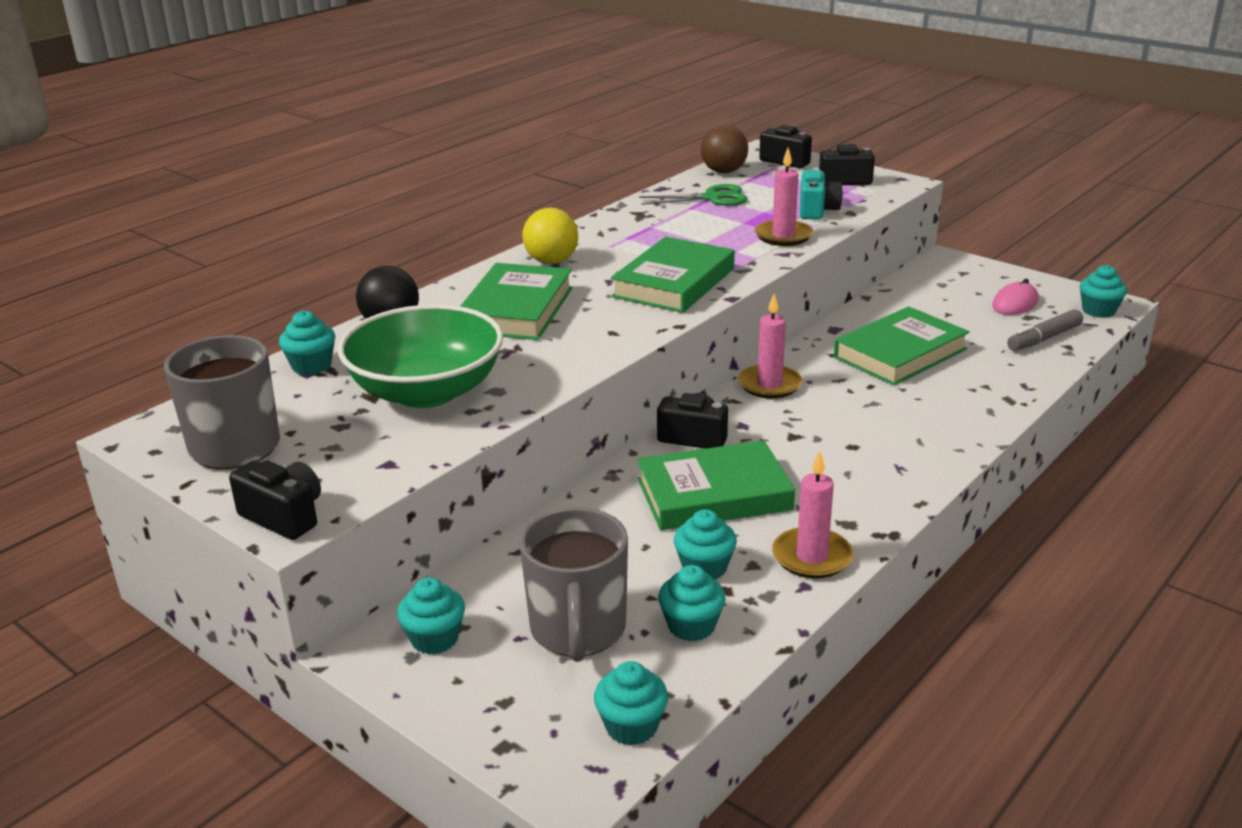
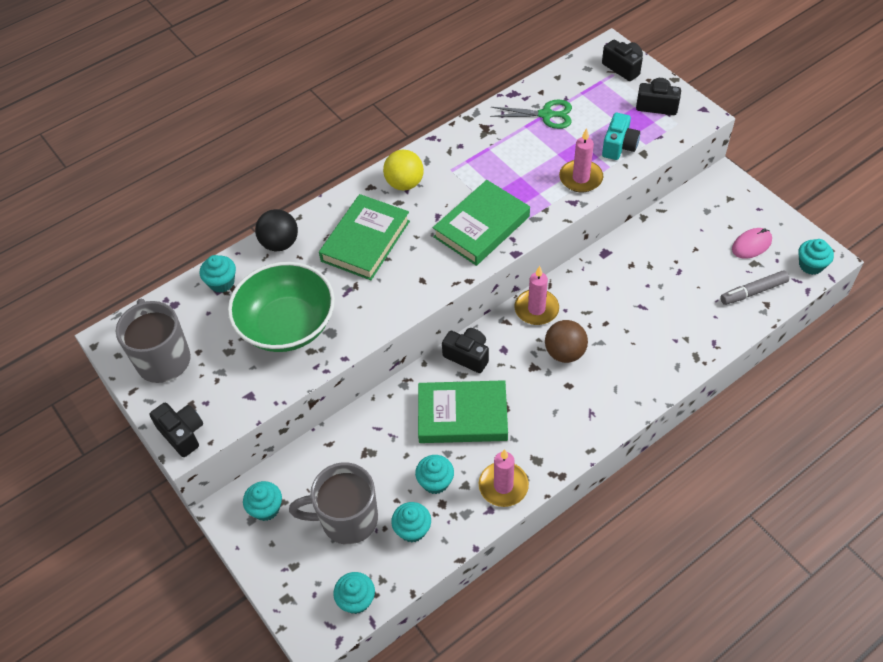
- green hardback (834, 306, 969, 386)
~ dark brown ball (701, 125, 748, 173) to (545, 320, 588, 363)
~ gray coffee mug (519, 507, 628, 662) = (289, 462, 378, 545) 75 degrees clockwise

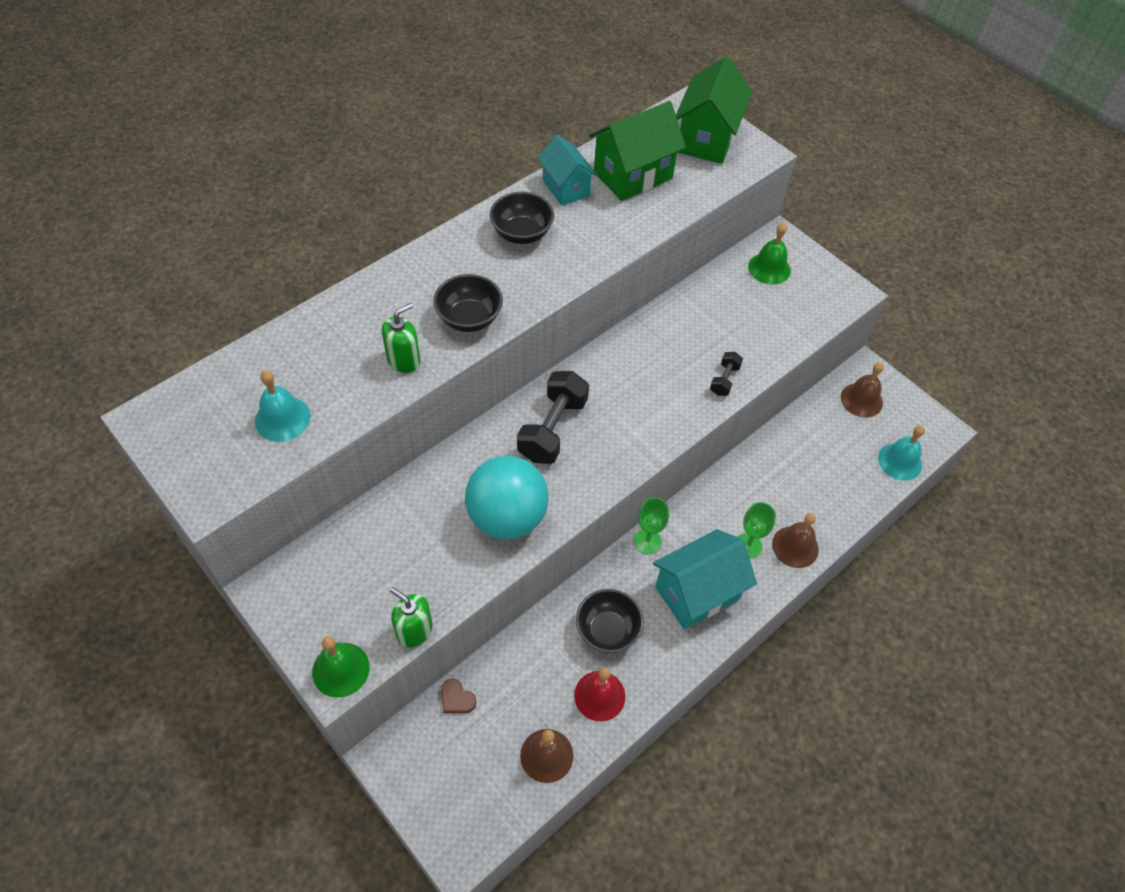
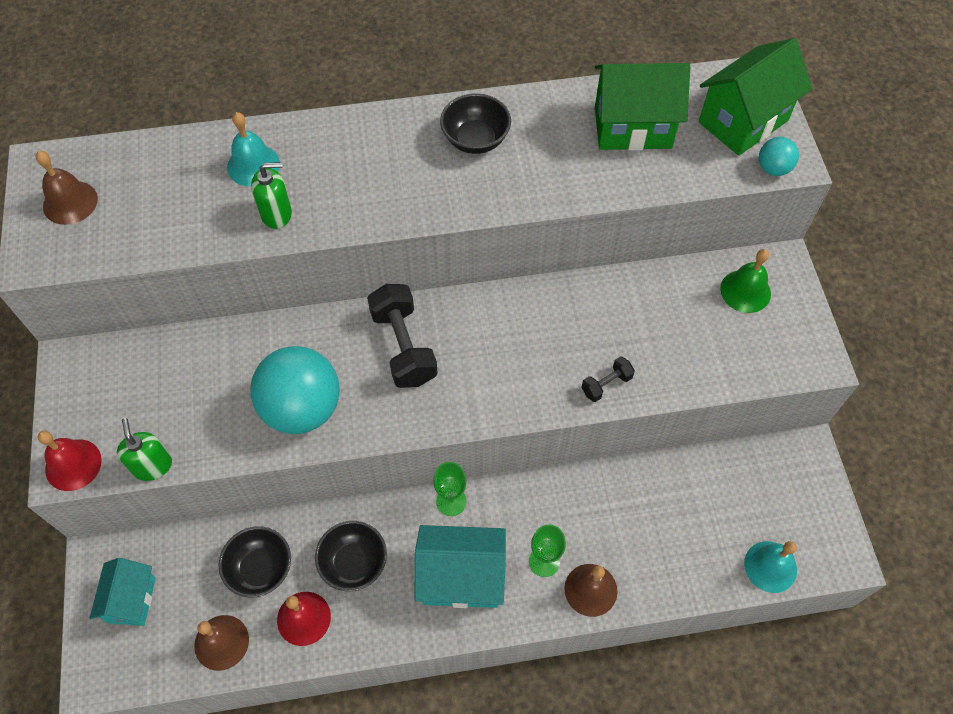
- dark brown heart shape (441, 678, 476, 713)
+ aqua ball (759, 137, 799, 176)
~ aqua bell (255, 370, 311, 442) to (227, 112, 280, 186)
~ ebony serving bowl (433, 274, 503, 332) to (219, 526, 291, 598)
~ aqua house (538, 135, 597, 205) to (90, 558, 156, 626)
~ dark brown bell (841, 362, 884, 417) to (35, 151, 98, 225)
~ green bell (312, 636, 370, 698) to crimson bell (38, 431, 102, 491)
~ ebony dumbbell (517, 371, 589, 464) = (367, 284, 438, 388) 75 degrees counterclockwise

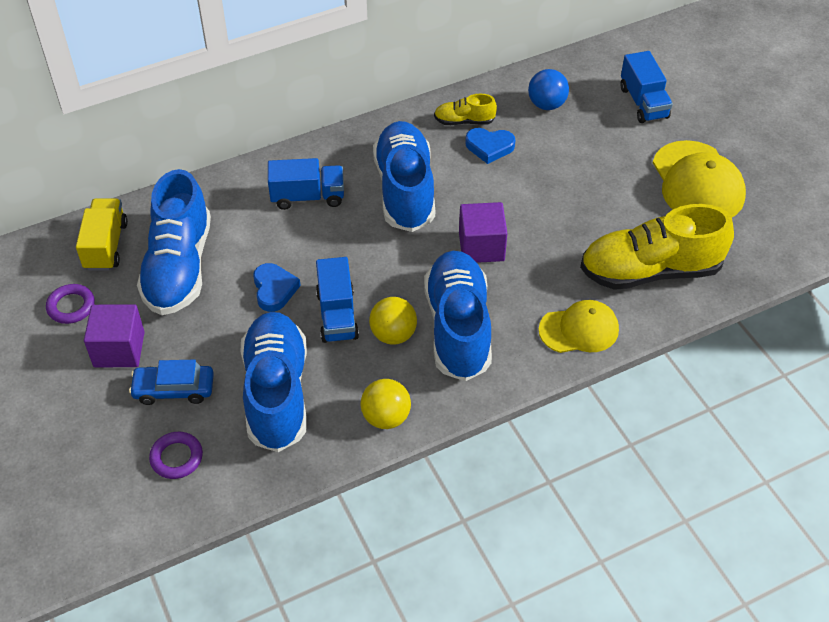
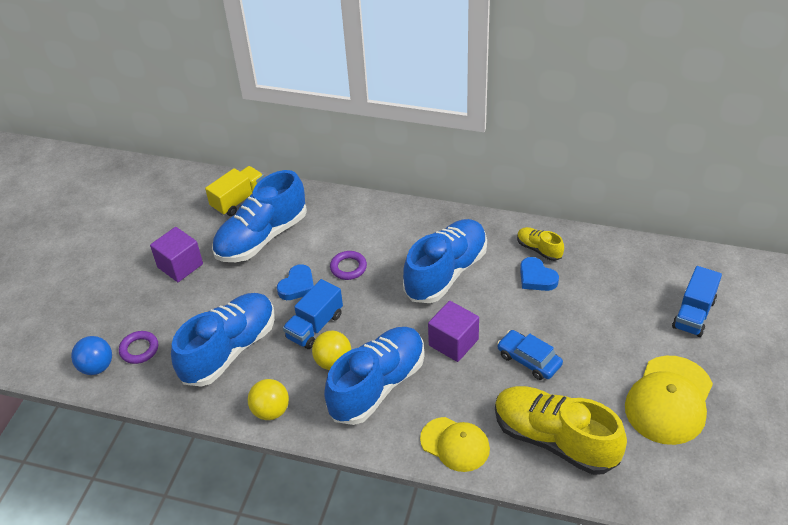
- royal blue truck (268, 158, 344, 210)
~ violet hoop (46, 284, 95, 324) to (330, 251, 367, 280)
~ royal blue car (129, 360, 214, 405) to (497, 330, 563, 380)
~ royal blue ball (528, 69, 569, 110) to (71, 336, 112, 375)

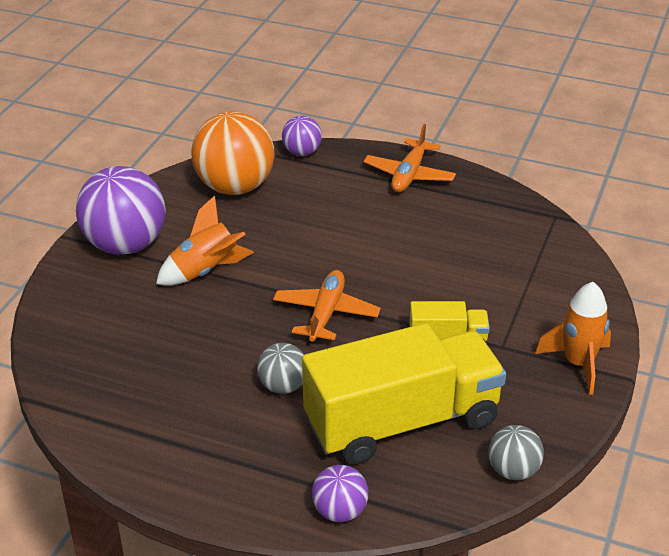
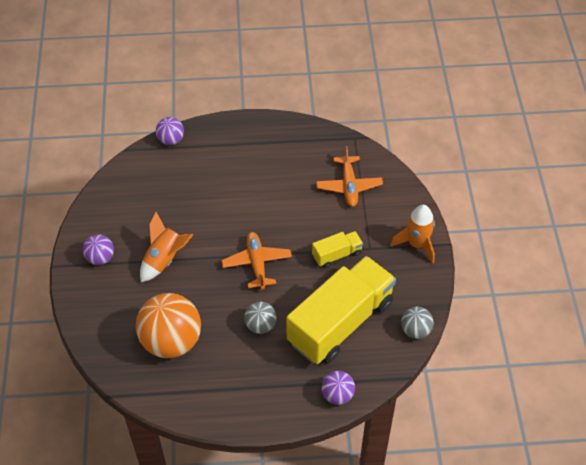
~ orange-coloured ball (191, 111, 274, 195) to (136, 293, 201, 358)
~ orange-coloured plane (364, 124, 456, 192) to (316, 146, 383, 207)
~ violet ball (76, 166, 166, 255) = (83, 234, 114, 265) x0.51

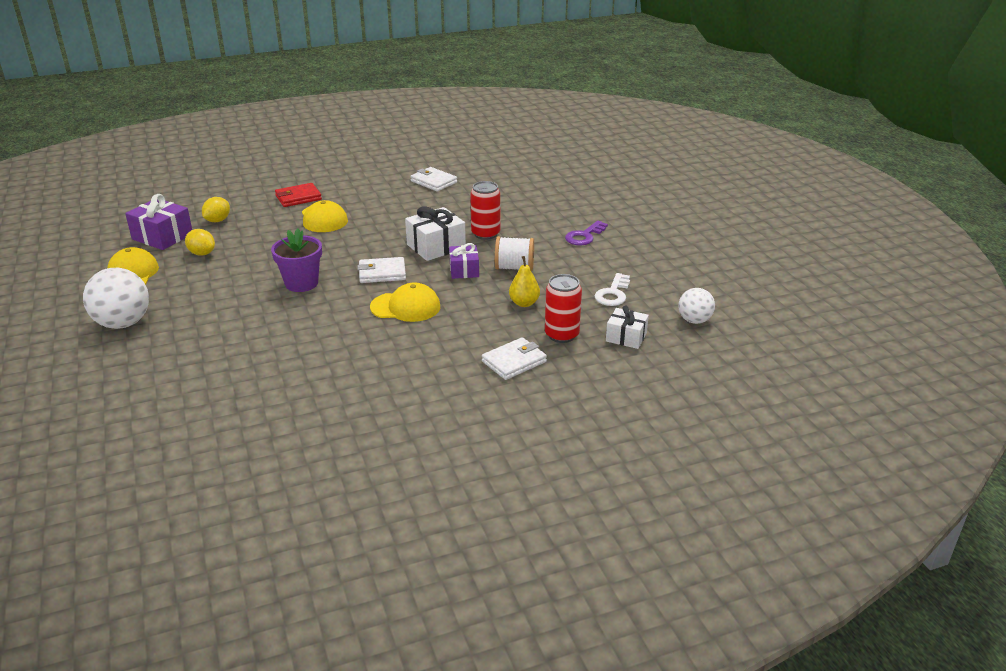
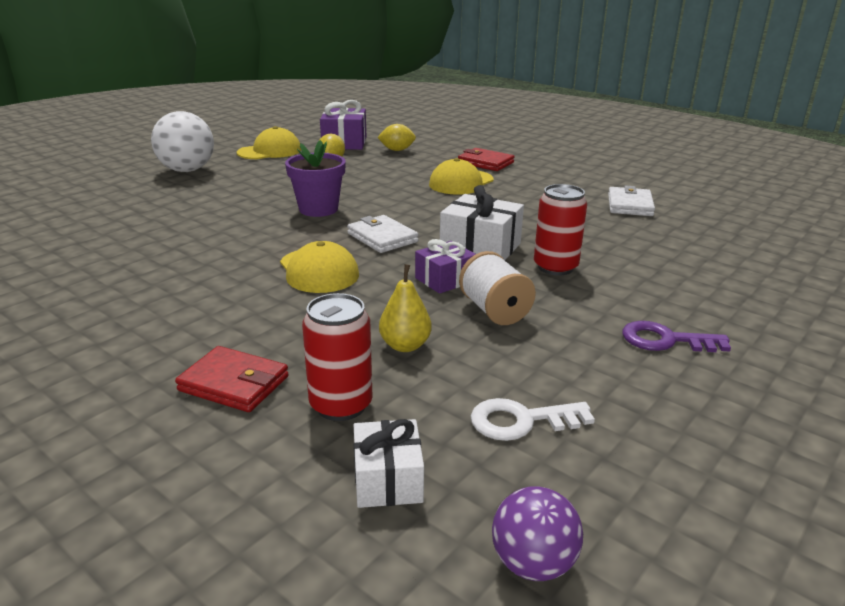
~ snow-white billfold (482, 337, 547, 380) to crimson billfold (175, 346, 289, 412)
~ snow-white ball (678, 288, 715, 324) to violet ball (492, 486, 583, 581)

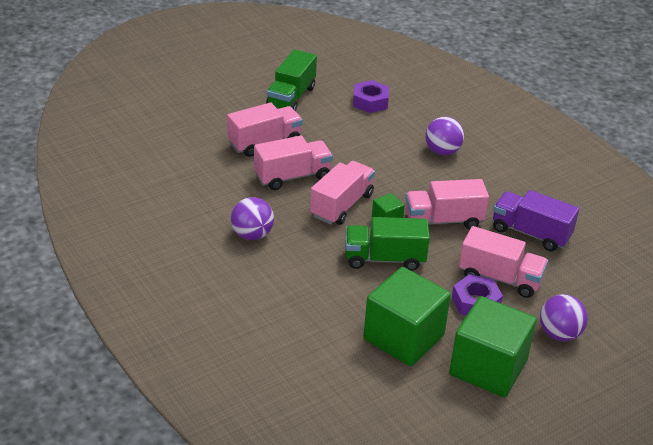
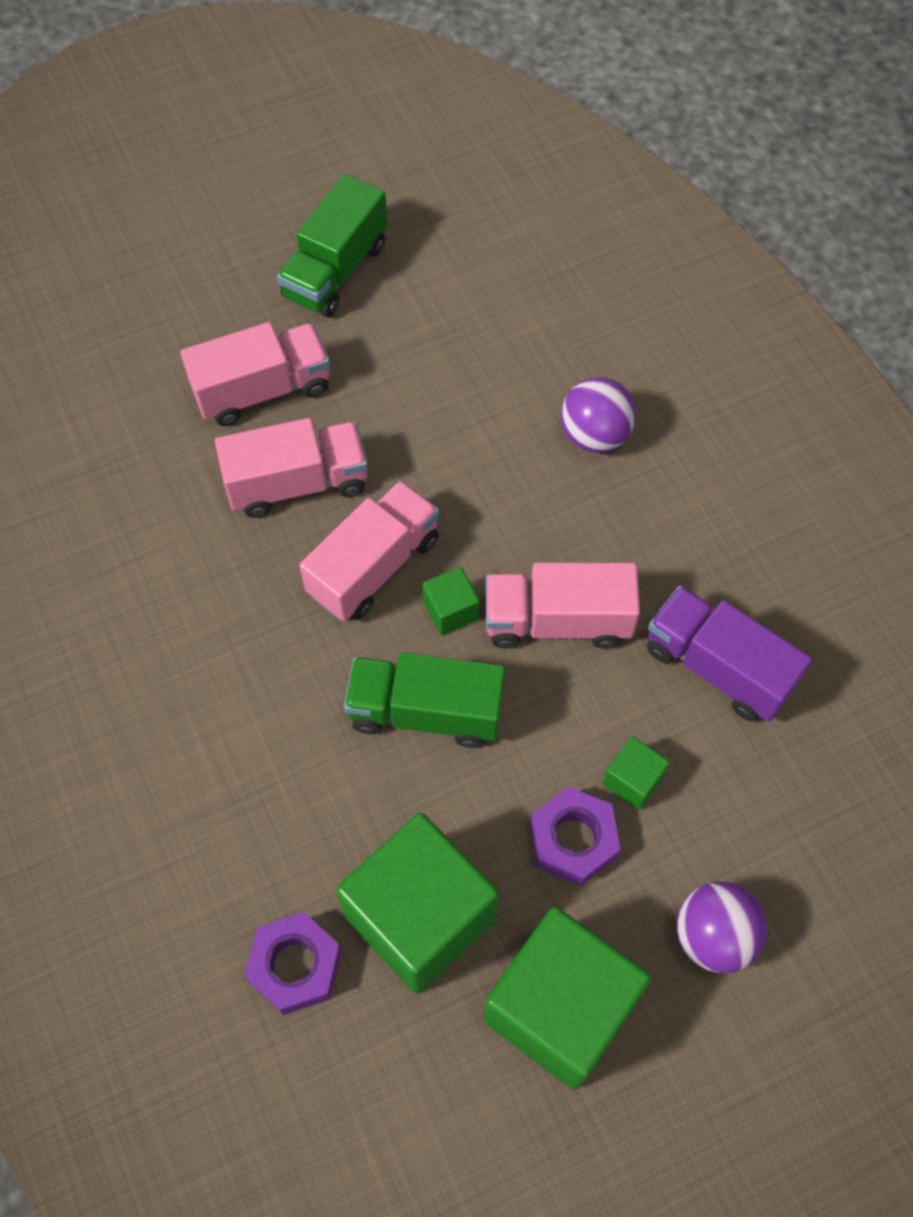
- violet ball (231, 197, 274, 240)
~ violet hex nut (353, 80, 389, 113) to (244, 912, 342, 1015)
~ rose-pink truck (459, 226, 548, 298) to green cube (603, 736, 670, 810)

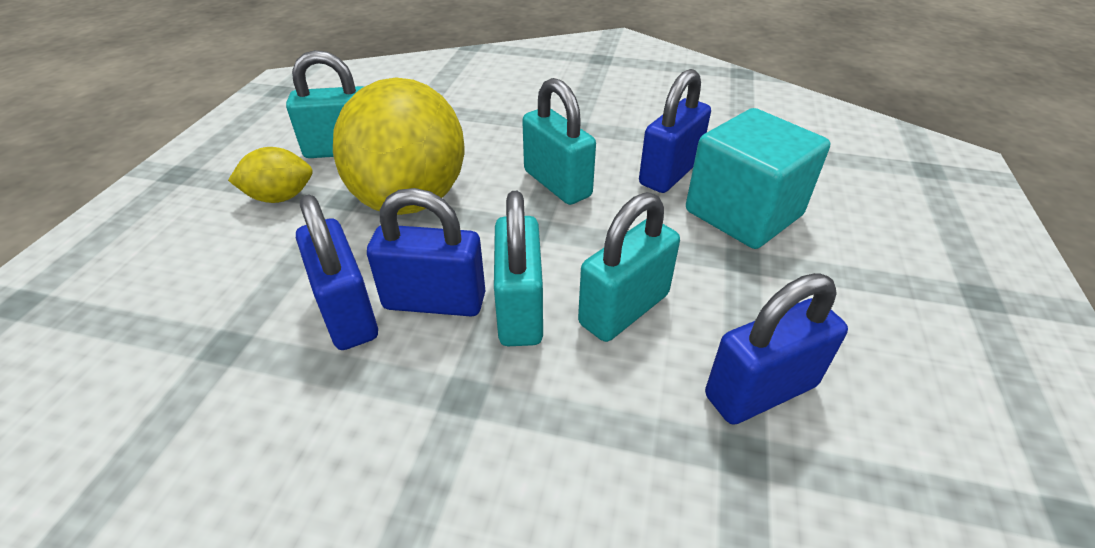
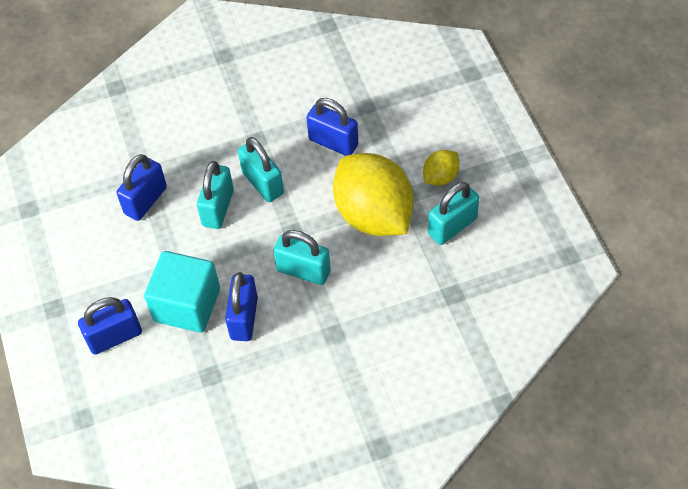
~ royal blue padlock (367, 188, 486, 316) to (78, 297, 142, 355)

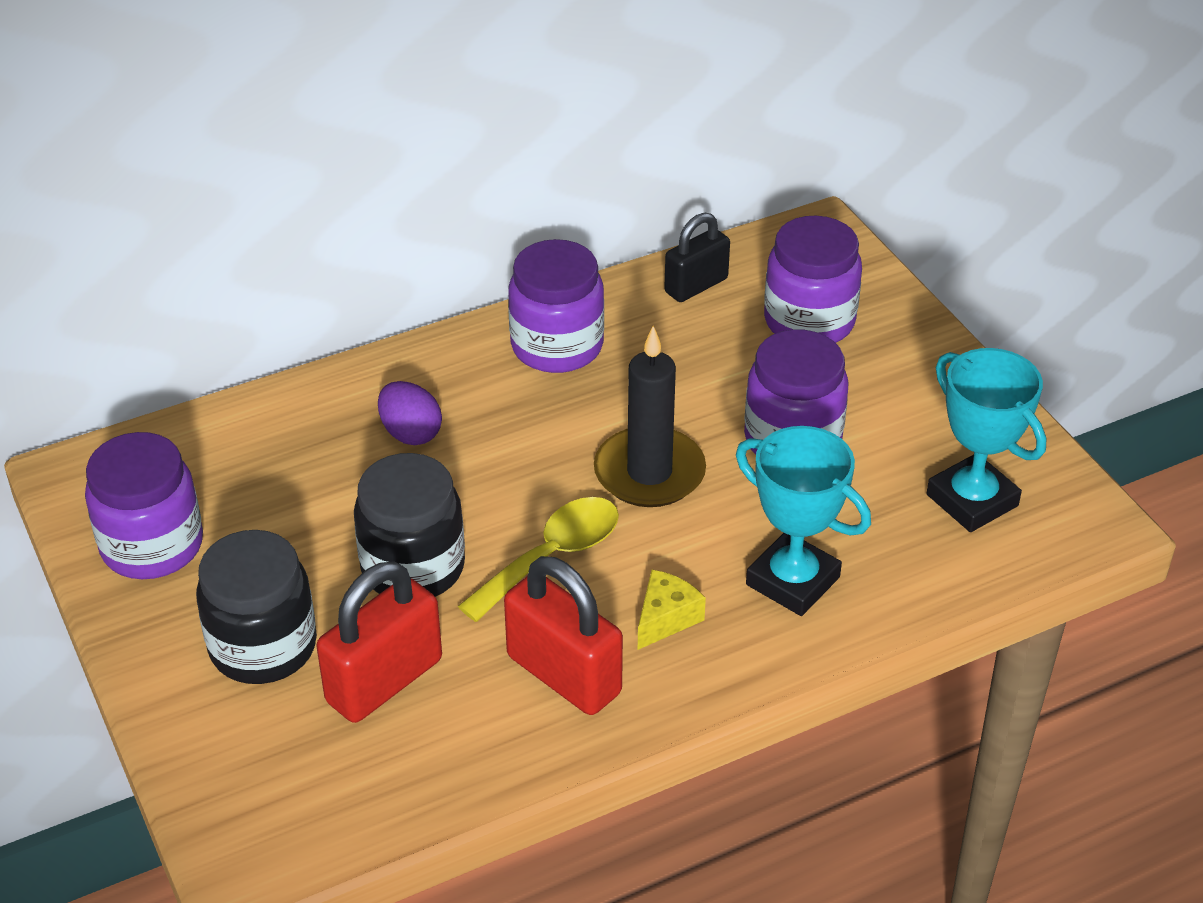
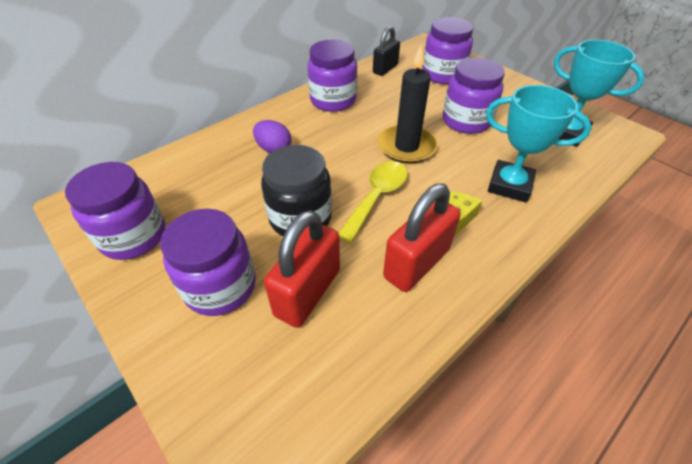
~ ebony preserve jar (196, 530, 317, 684) to violet preserve jar (160, 209, 256, 316)
~ crimson padlock (504, 556, 623, 715) = (383, 183, 461, 292) 75 degrees counterclockwise

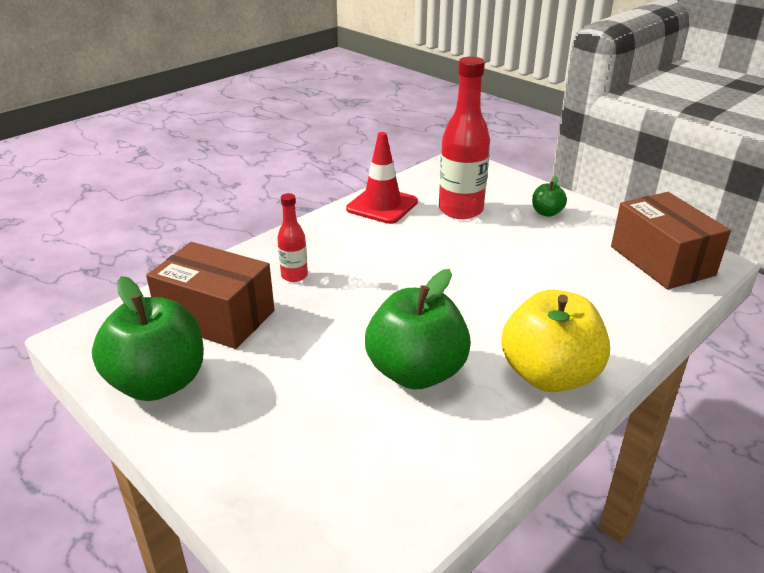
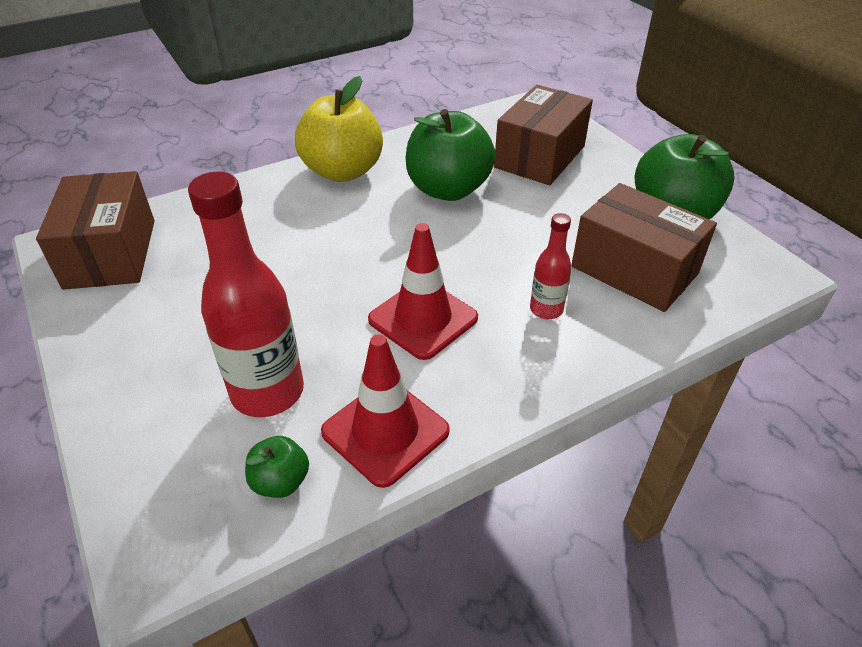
+ crimson safety cone (368, 223, 478, 360)
+ dark brown package (494, 85, 593, 185)
~ green apple (532, 176, 567, 217) to (245, 436, 309, 498)

